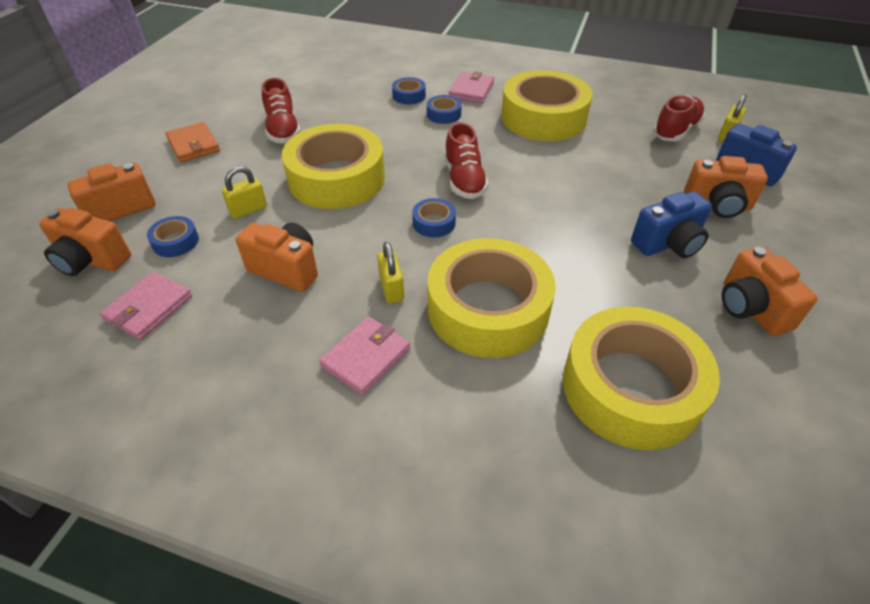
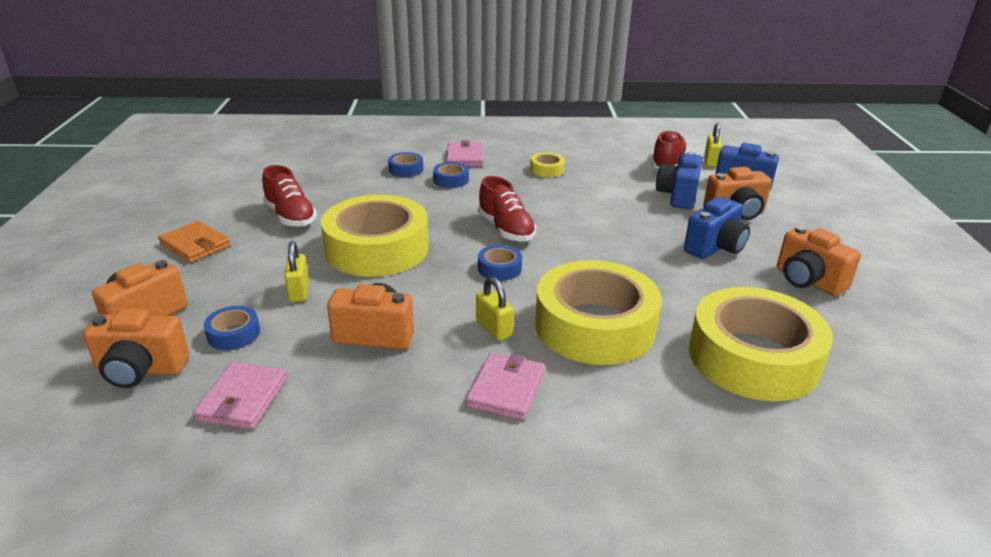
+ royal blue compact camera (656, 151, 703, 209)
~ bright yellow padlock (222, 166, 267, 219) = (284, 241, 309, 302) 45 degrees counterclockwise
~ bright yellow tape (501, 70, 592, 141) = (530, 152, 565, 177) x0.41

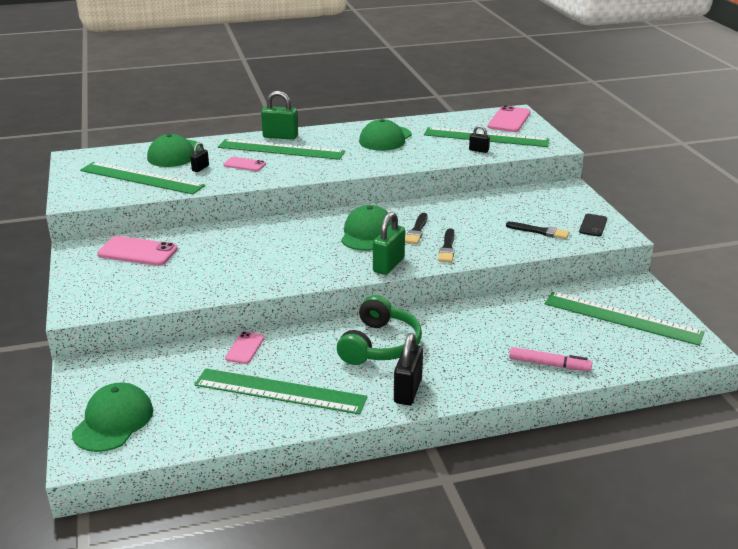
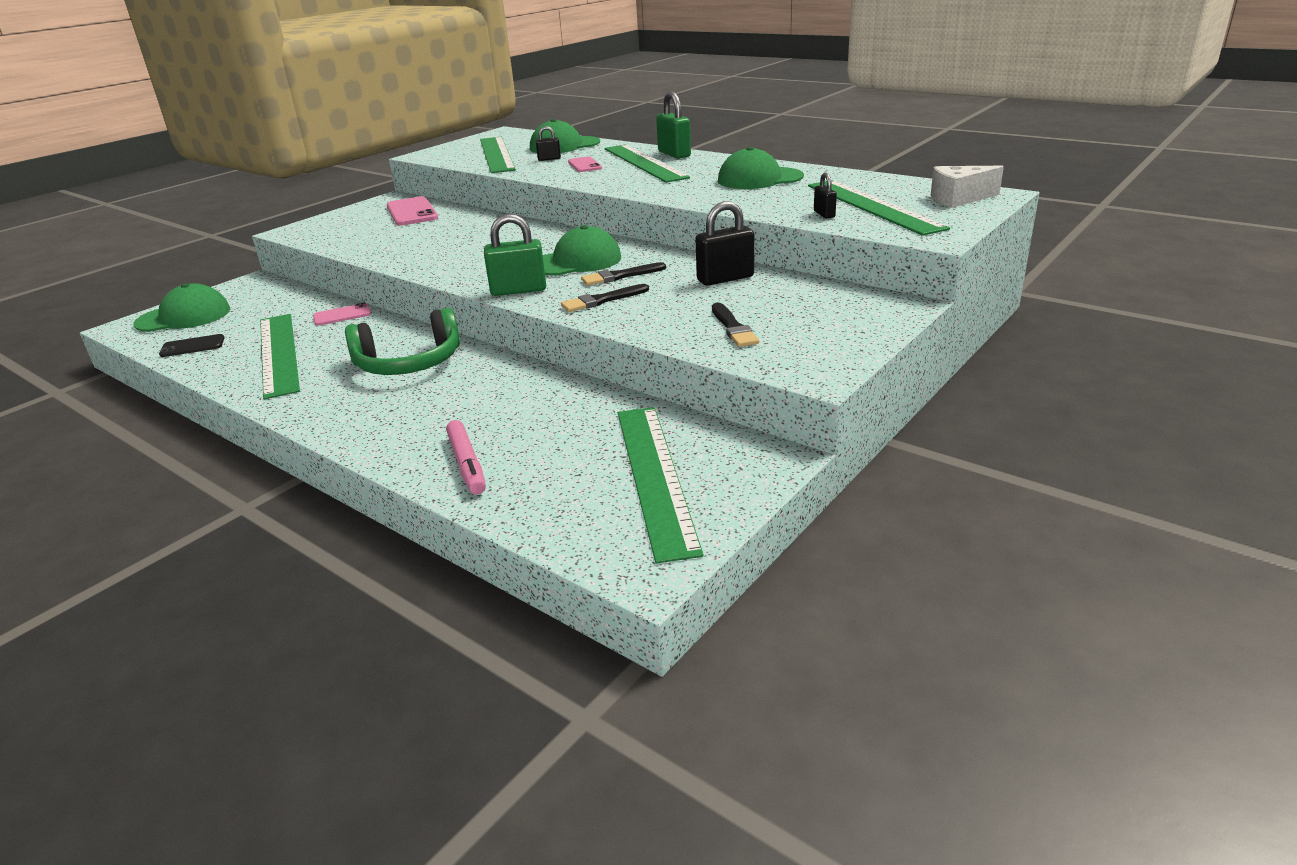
~ ebony padlock (394, 333, 423, 405) to (695, 201, 754, 286)
~ ebony smartphone (579, 214, 607, 237) to (159, 334, 224, 357)
~ rose-pink smartphone (488, 105, 531, 132) to snow-white cheese wedge (931, 166, 1004, 208)

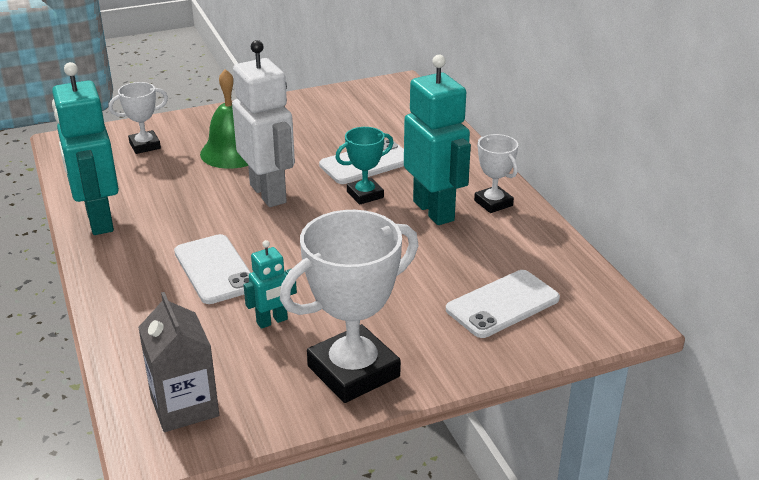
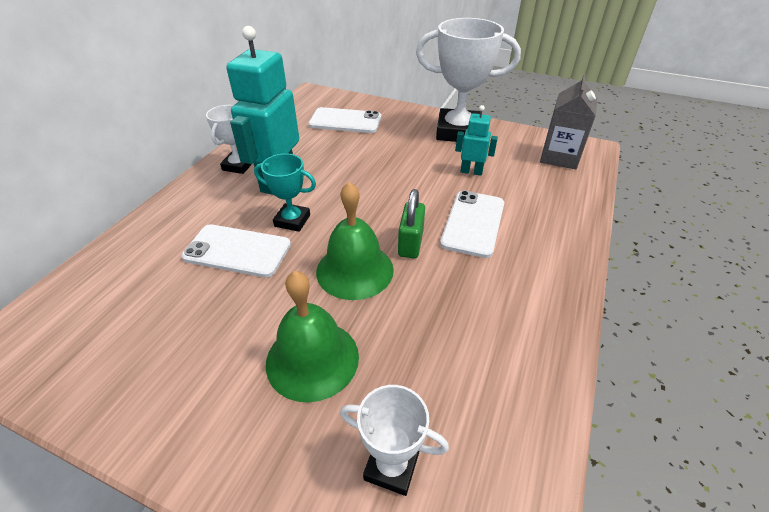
- aqua robot (52, 62, 119, 235)
+ green padlock (398, 189, 425, 258)
~ snow-white robot (232, 40, 295, 207) to green bell (316, 182, 394, 300)

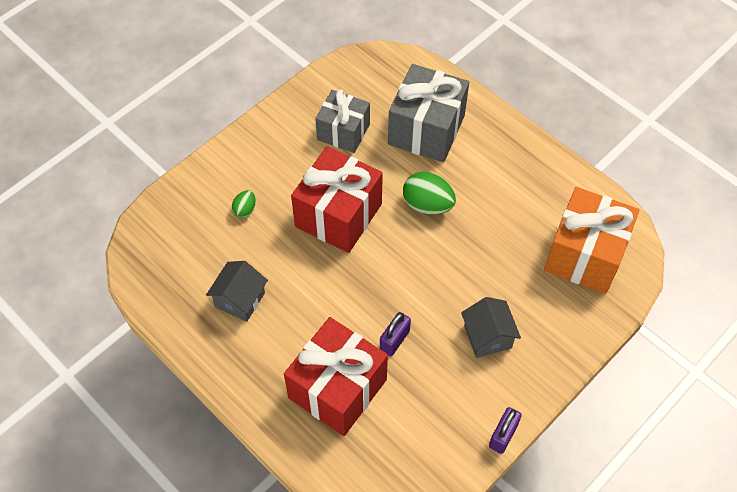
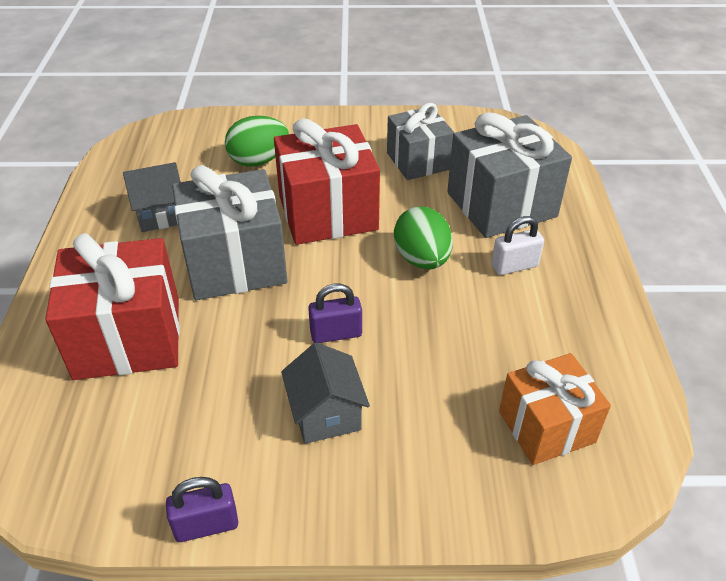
+ gray wrapped gift (172, 165, 287, 300)
+ snow-white padlock (491, 216, 544, 275)
~ violet padlock (380, 312, 411, 356) to (308, 284, 362, 343)
~ gray house (461, 297, 521, 358) = (281, 342, 370, 444) 45 degrees counterclockwise
~ green egg shape (232, 190, 256, 218) = (225, 116, 289, 167) x1.85
~ orange-coloured wrapped gift (544, 187, 639, 294) = (499, 353, 611, 465) x0.65

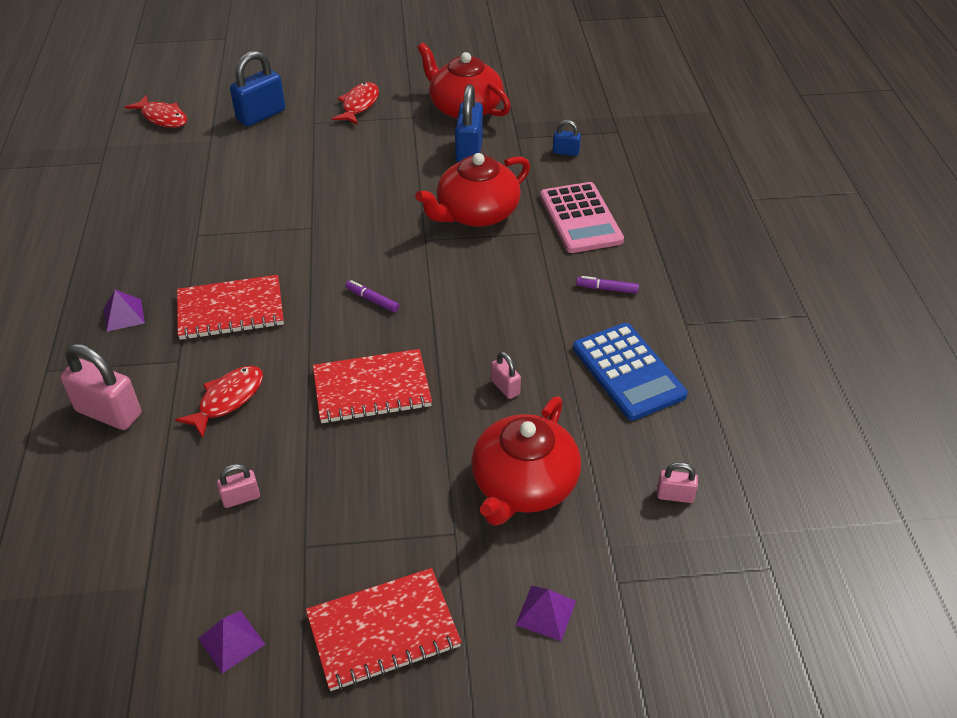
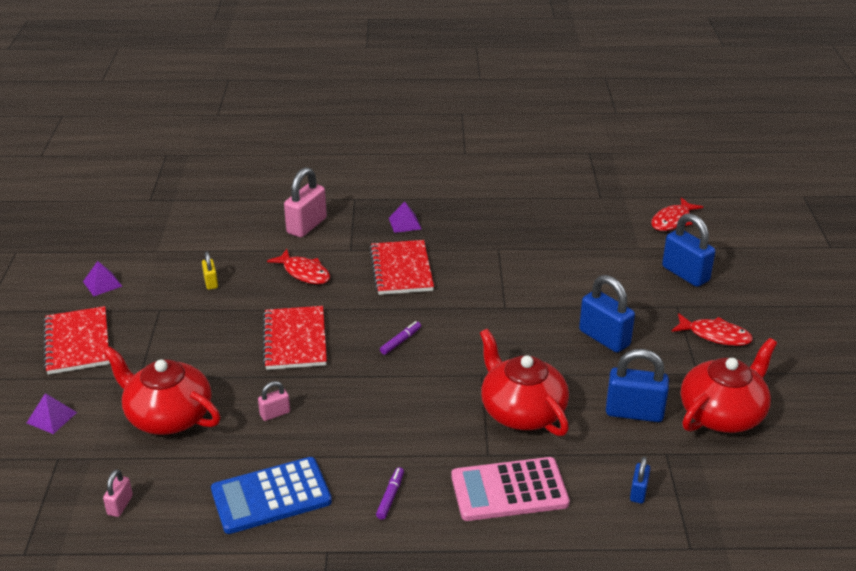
+ royal blue padlock (579, 275, 635, 352)
~ rose-pink padlock (217, 464, 260, 508) to bright yellow padlock (202, 252, 218, 290)

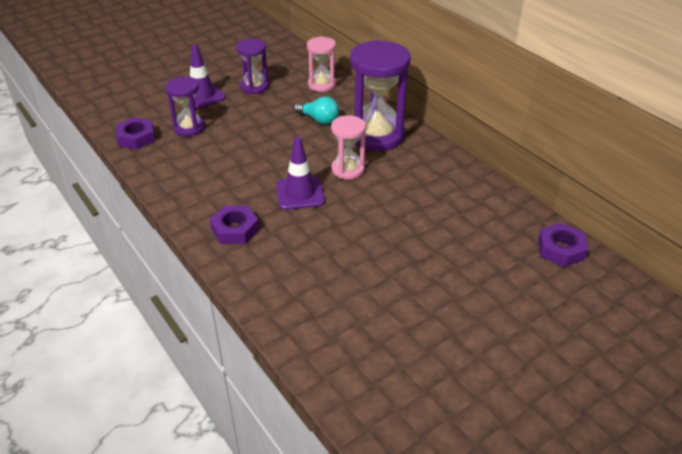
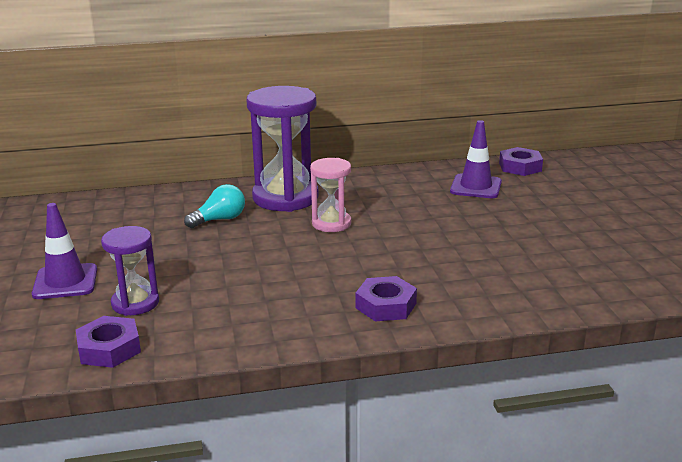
- violet sandglass (236, 39, 269, 94)
- rose-pink sandglass (307, 36, 336, 92)
~ violet safety cone (276, 137, 325, 210) to (450, 120, 502, 198)

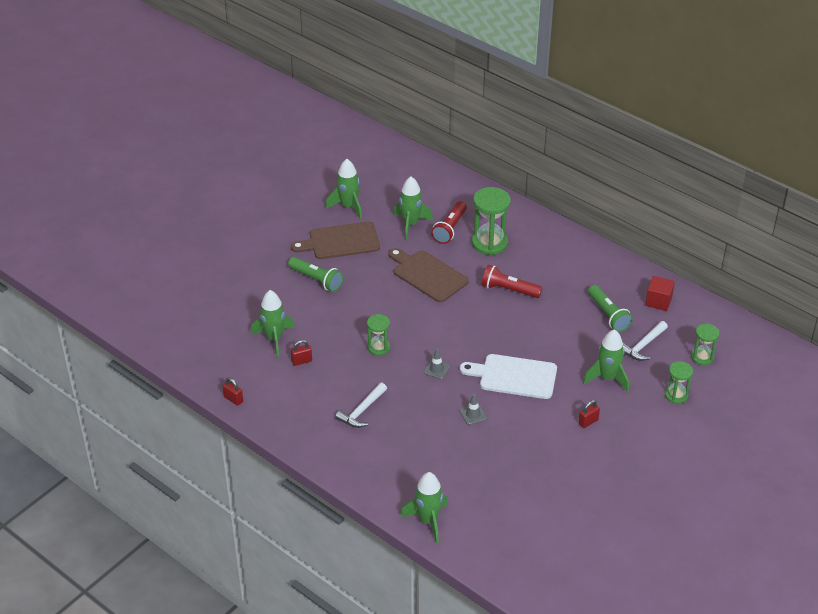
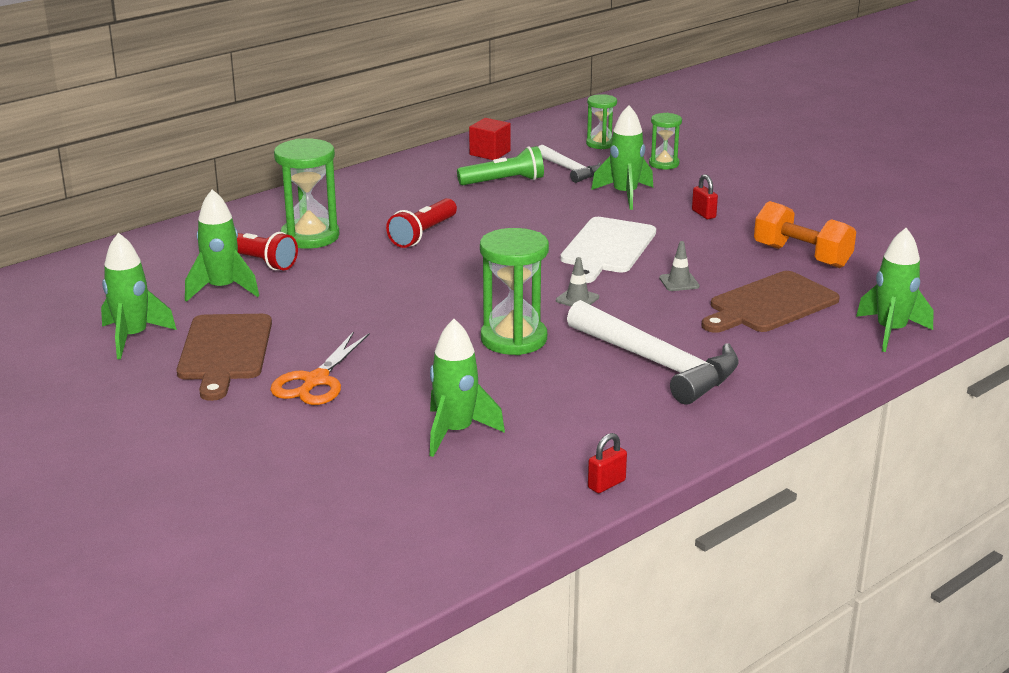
- crimson padlock (291, 340, 312, 366)
+ orange-coloured dumbbell (754, 201, 856, 268)
~ dark brown chopping board (389, 248, 469, 303) to (701, 271, 840, 333)
~ green flashlight (288, 257, 343, 292) to orange-coloured shears (270, 332, 369, 405)
~ snow-white claw hammer (335, 383, 387, 428) = (567, 300, 739, 404) x1.82
~ green sandglass (367, 314, 390, 356) = (480, 228, 549, 355) x1.72

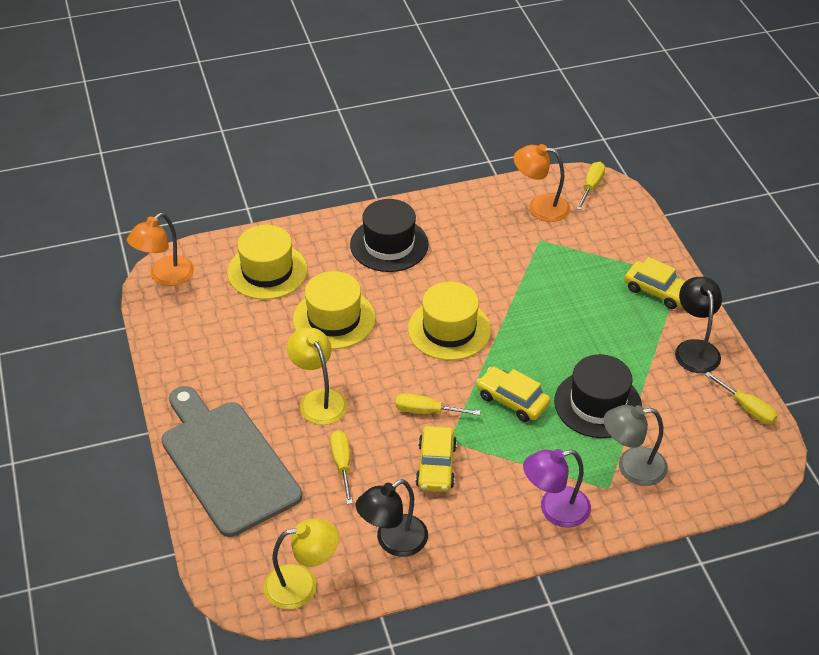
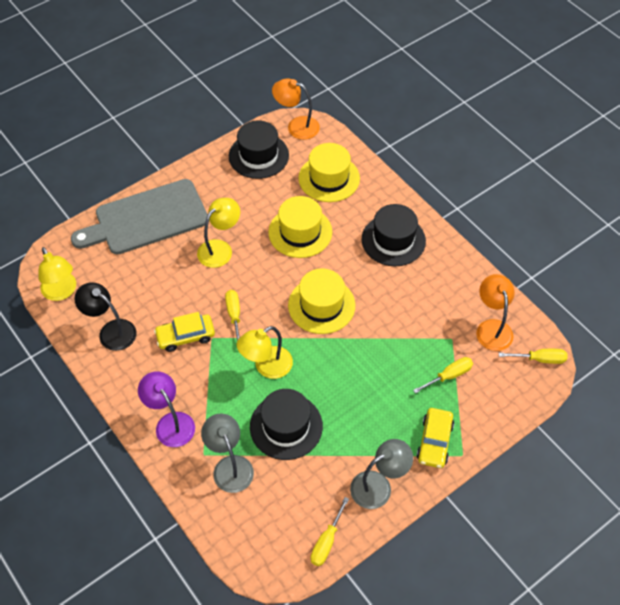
+ ebony top hat (229, 120, 289, 179)
~ bright yellow screwdriver (330, 431, 353, 504) to (413, 357, 473, 394)
~ bright yellow car (476, 366, 551, 422) to bright yellow lamp (237, 326, 293, 379)
~ ebony lamp (675, 277, 722, 373) to gray lamp (350, 439, 413, 509)
~ gray chopping board (161, 386, 302, 537) = (71, 179, 208, 255) 150 degrees counterclockwise

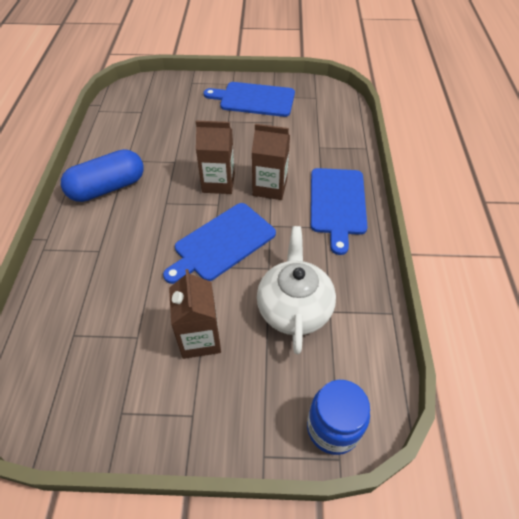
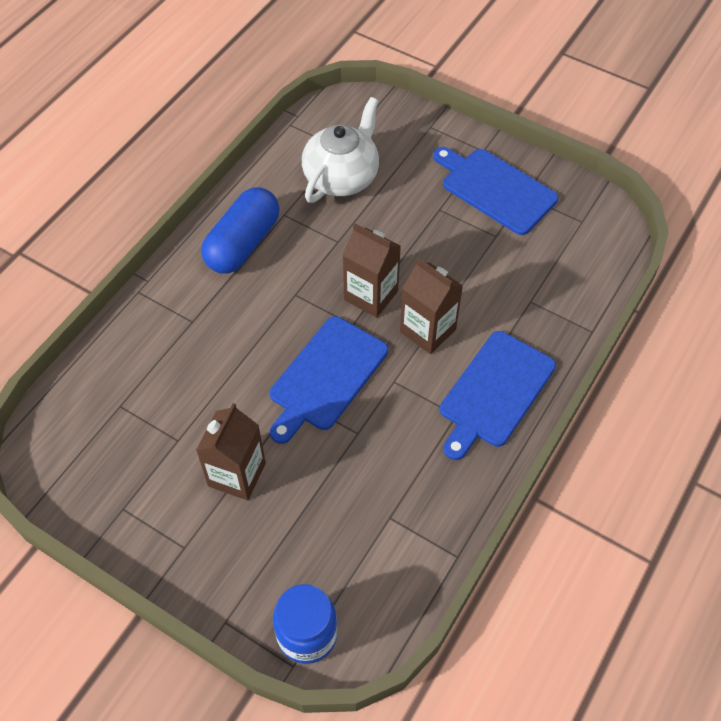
~ snow-white china teapot (257, 226, 336, 354) to (302, 97, 379, 203)
~ royal blue capsule (61, 149, 144, 202) = (201, 187, 279, 274) 60 degrees counterclockwise
~ royal blue chopping board (163, 203, 276, 284) = (270, 316, 388, 444) 45 degrees counterclockwise

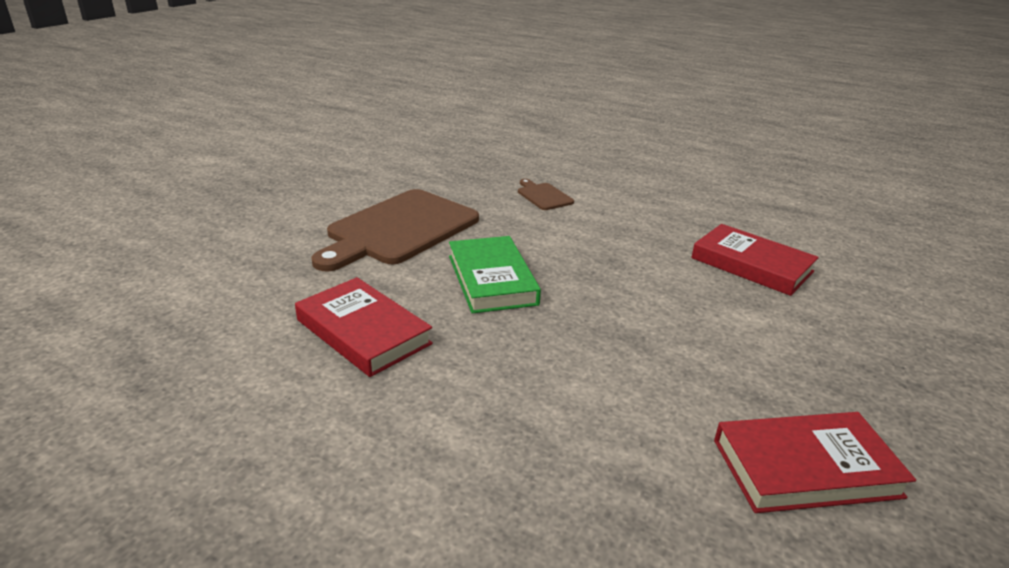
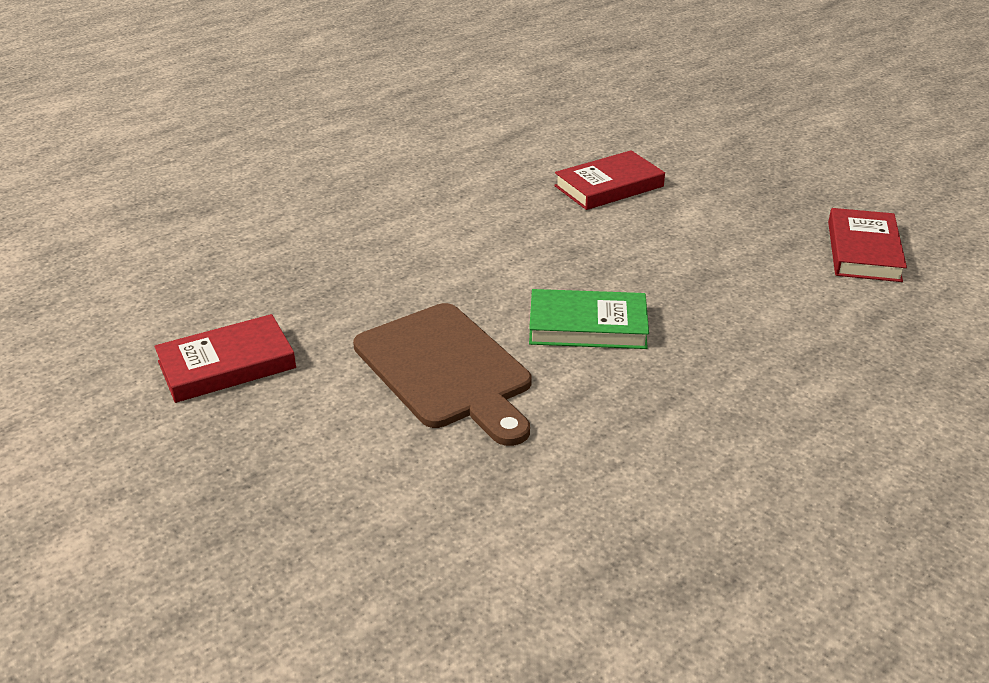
- dark brown chopping board (518, 179, 574, 210)
~ crimson hardback (295, 277, 433, 377) to (154, 314, 296, 403)

